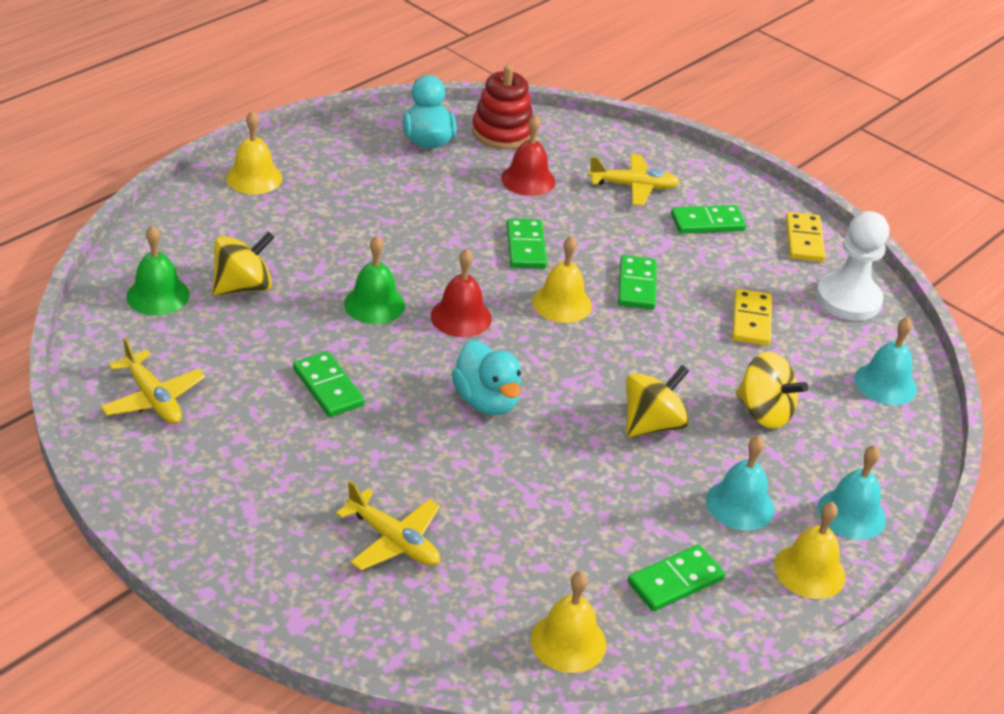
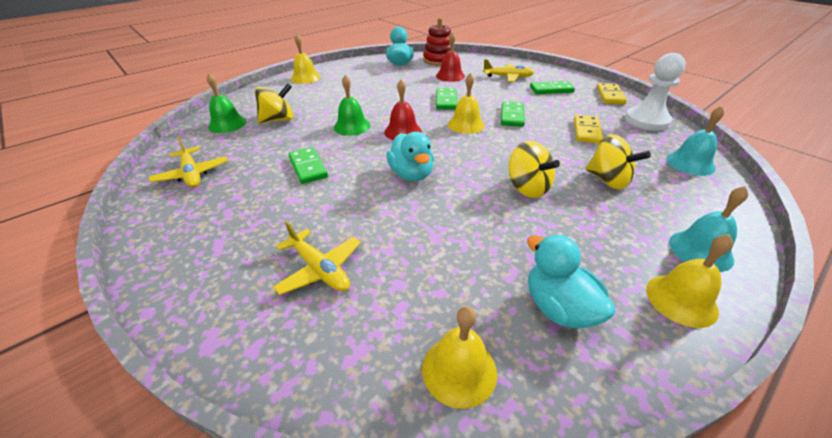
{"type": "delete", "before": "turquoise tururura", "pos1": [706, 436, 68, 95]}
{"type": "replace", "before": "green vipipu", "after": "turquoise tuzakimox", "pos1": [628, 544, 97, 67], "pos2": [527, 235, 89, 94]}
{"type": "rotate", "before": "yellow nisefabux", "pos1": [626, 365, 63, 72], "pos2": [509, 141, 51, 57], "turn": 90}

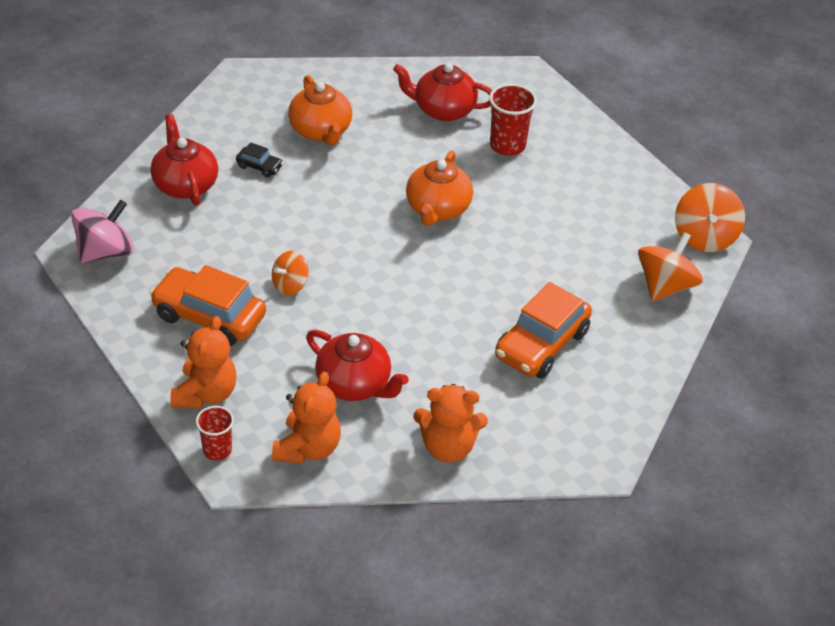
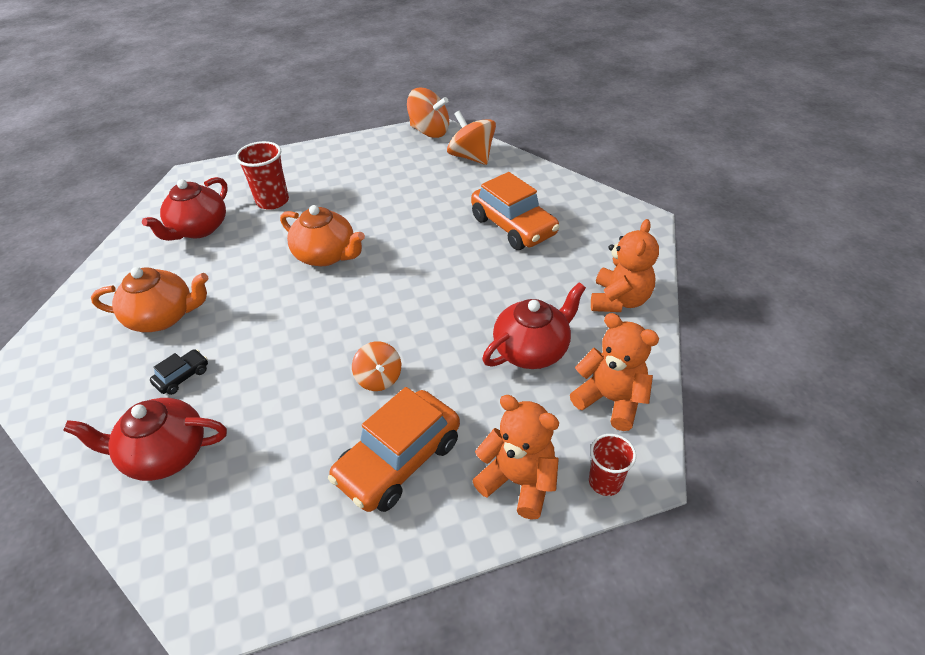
{"type": "delete", "before": "pink nisefabux", "pos1": [71, 200, 63, 64]}

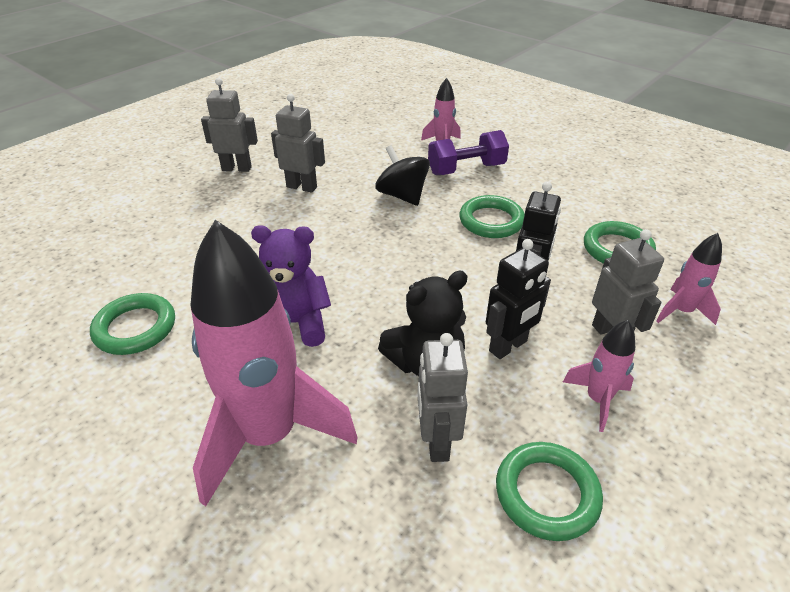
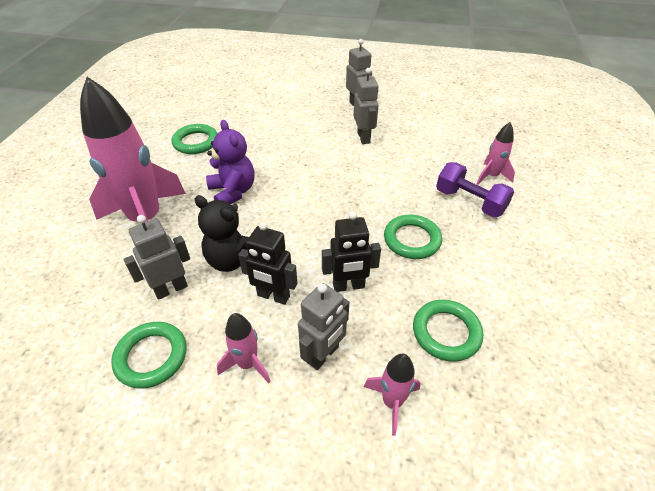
{"type": "delete", "before": "black nisefabux", "pos1": [375, 145, 55, 61]}

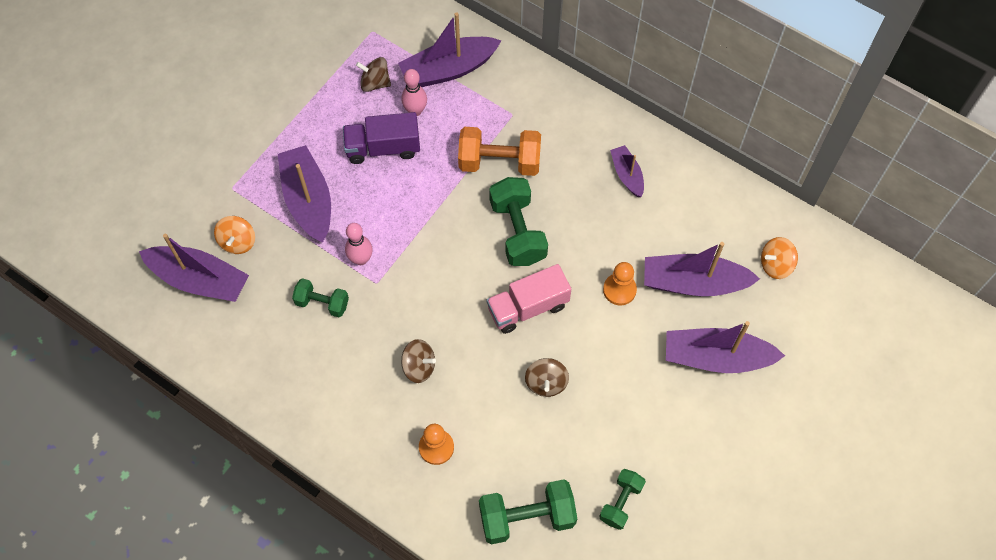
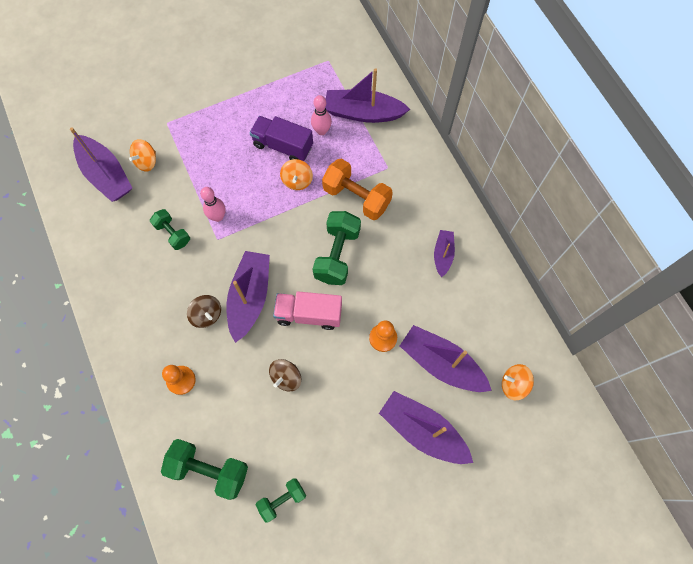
{"type": "delete", "before": "brown nisefabux", "pos1": [356, 57, 35, 35]}
{"type": "insert", "after": "orange nisefabux", "pos2": [280, 159, 33, 31]}
{"type": "move", "before": "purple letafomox", "pos1": [278, 145, 53, 98], "pos2": [227, 251, 43, 92]}

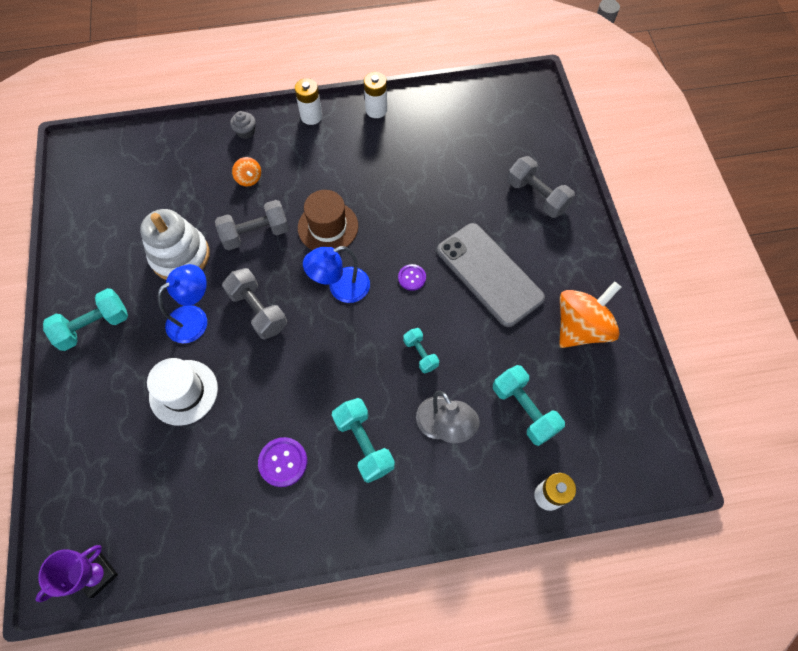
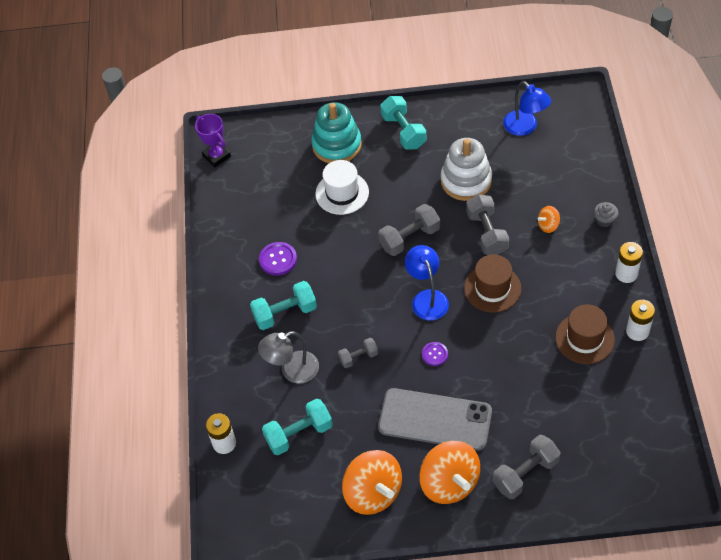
{"type": "insert", "after": "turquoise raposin", "pos2": [311, 102, 51, 61]}
{"type": "insert", "after": "orange nisefabux", "pos2": [419, 441, 61, 63]}
{"type": "insert", "after": "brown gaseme", "pos2": [555, 304, 60, 60]}
{"type": "move", "before": "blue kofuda", "pos1": [158, 264, 49, 79], "pos2": [503, 81, 48, 55]}
{"type": "recolor", "before": "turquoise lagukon", "after": "grey lagukon", "pos1": [403, 328, 36, 45], "pos2": [338, 338, 40, 30]}
{"type": "rotate", "before": "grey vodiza", "pos1": [437, 223, 108, 104], "pos2": [378, 388, 114, 63], "turn": 45}

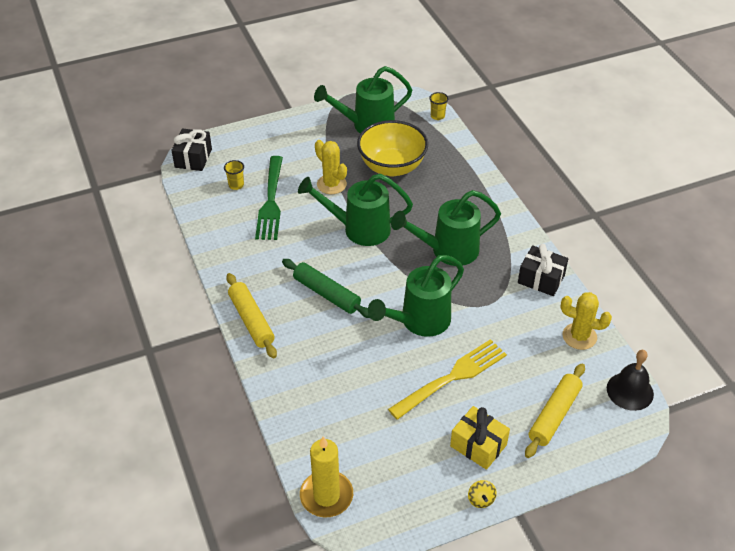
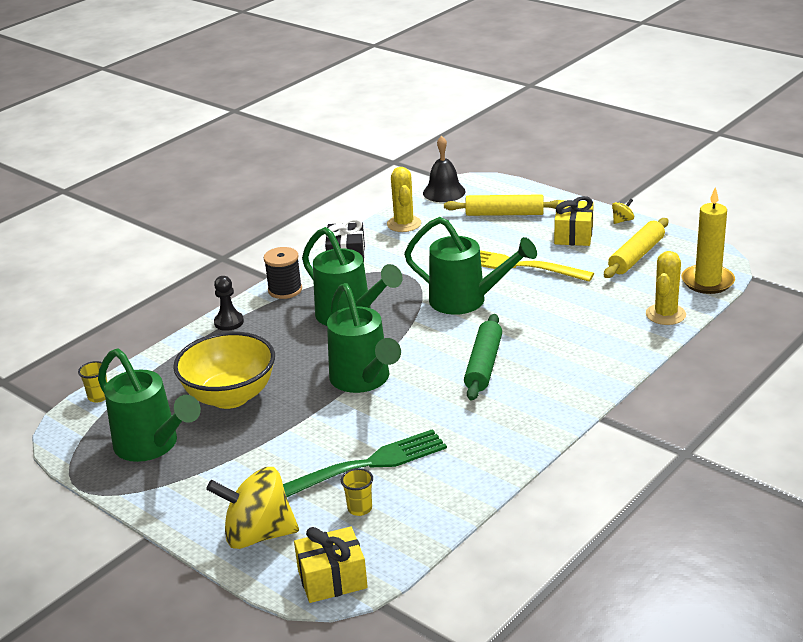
{"type": "insert", "after": "yellow nisefabux", "pos2": [206, 467, 93, 82]}
{"type": "insert", "after": "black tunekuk", "pos2": [214, 276, 30, 55]}
{"type": "insert", "after": "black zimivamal", "pos2": [263, 247, 39, 52]}
{"type": "move", "before": "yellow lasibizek", "pos1": [226, 273, 51, 85], "pos2": [604, 218, 64, 60]}
{"type": "move", "before": "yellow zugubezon", "pos1": [315, 140, 32, 54], "pos2": [646, 251, 40, 74]}
{"type": "recolor", "before": "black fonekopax", "after": "yellow fonekopax", "pos1": [172, 128, 40, 43], "pos2": [294, 527, 74, 76]}

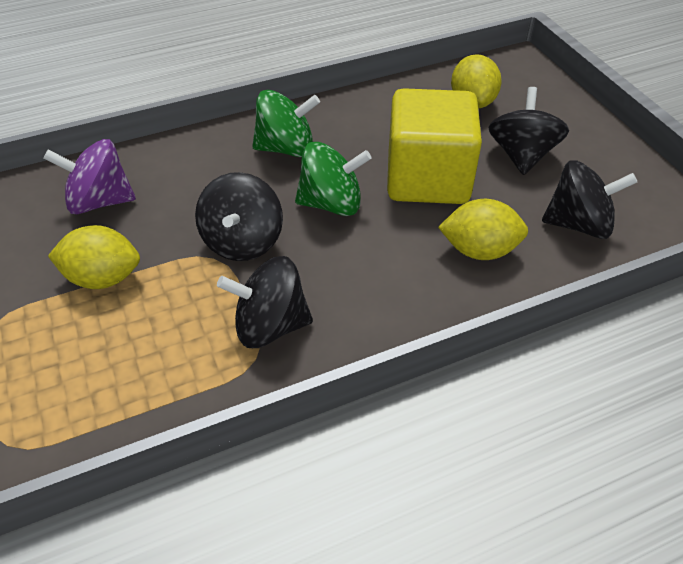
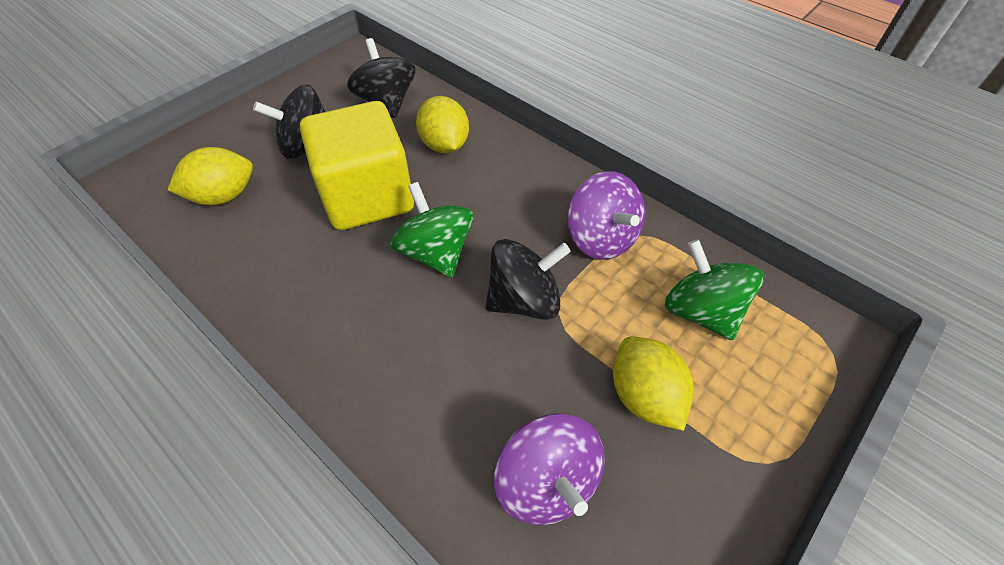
{"type": "move", "before": "green nisefabux", "pos1": [252, 90, 68, 67], "pos2": [665, 239, 99, 101]}
{"type": "recolor", "before": "black nisefabux", "after": "purple nisefabux", "pos1": [217, 256, 96, 92], "pos2": [568, 171, 77, 89]}

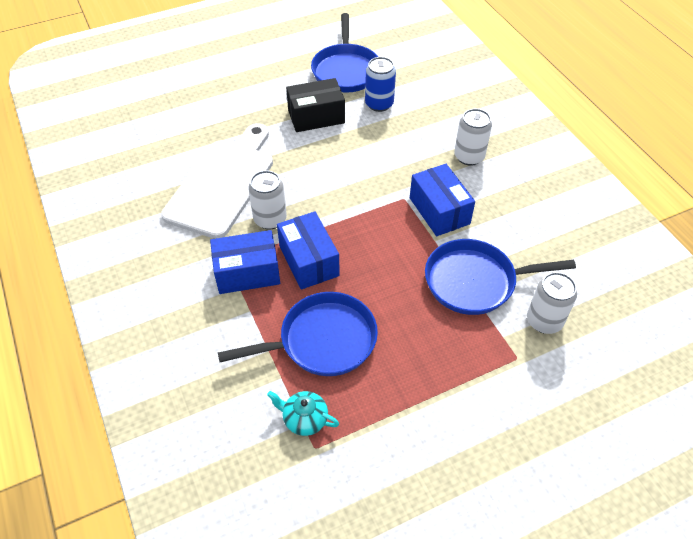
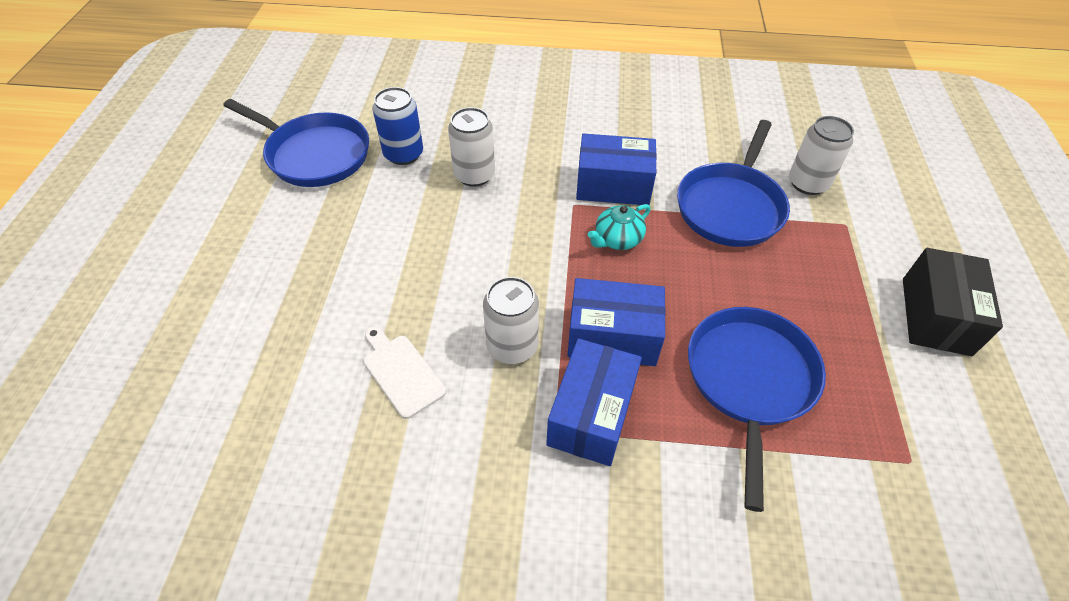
{"type": "move", "before": "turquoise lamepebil", "pos1": [267, 391, 72, 45], "pos2": [588, 204, 62, 46]}
{"type": "move", "before": "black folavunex", "pos1": [286, 78, 59, 54], "pos2": [903, 248, 100, 108]}
{"type": "move", "before": "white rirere", "pos1": [454, 109, 38, 57], "pos2": [448, 107, 47, 80]}
{"type": "resize", "before": "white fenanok", "pos1": [161, 123, 112, 116], "pos2": [363, 326, 83, 93], "scale": 0.44}

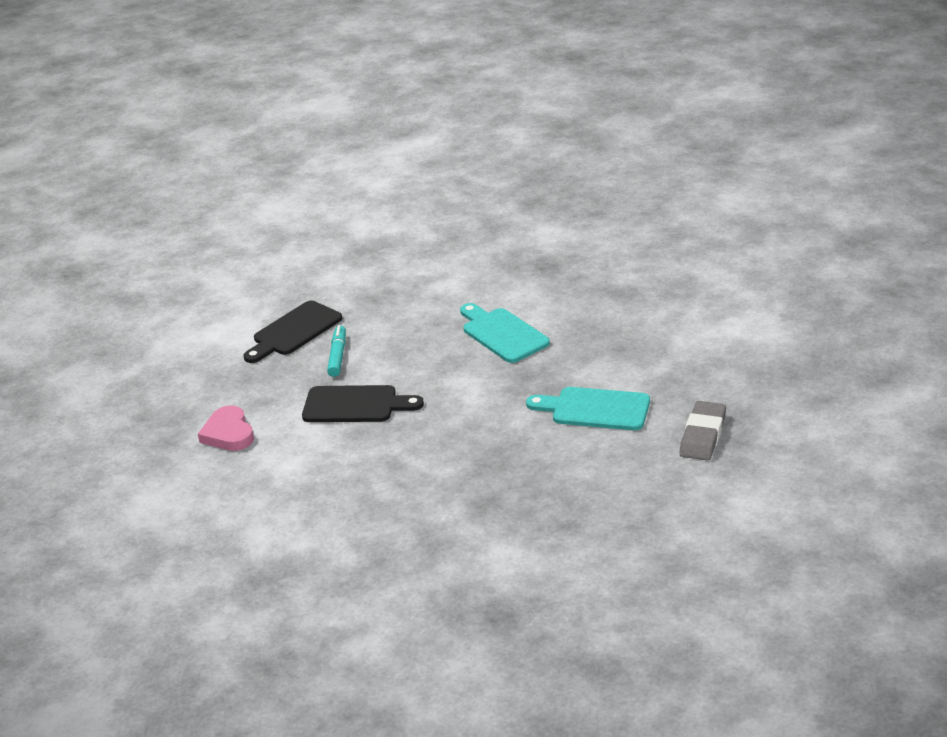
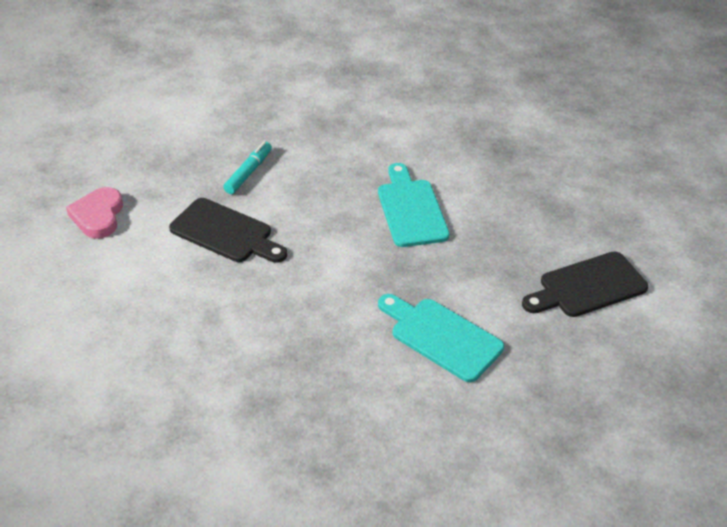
{"type": "delete", "before": "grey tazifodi", "pos1": [680, 401, 46, 60]}
{"type": "move", "before": "black fenanok", "pos1": [243, 301, 99, 62], "pos2": [522, 251, 126, 66]}

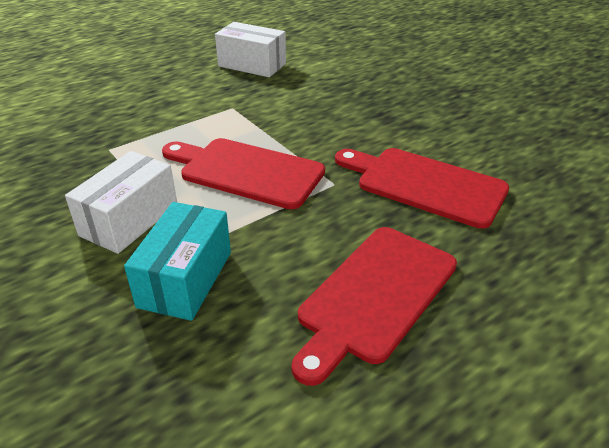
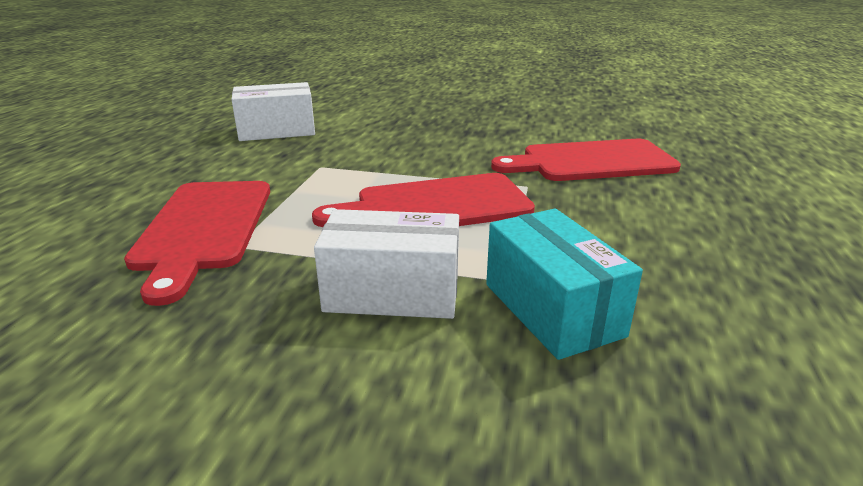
{"type": "move", "before": "red fenanok", "pos1": [292, 227, 165, 159], "pos2": [124, 181, 146, 125]}
{"type": "rotate", "before": "white folavunex", "pos1": [65, 151, 112, 103], "pos2": [314, 209, 145, 110], "turn": -75}

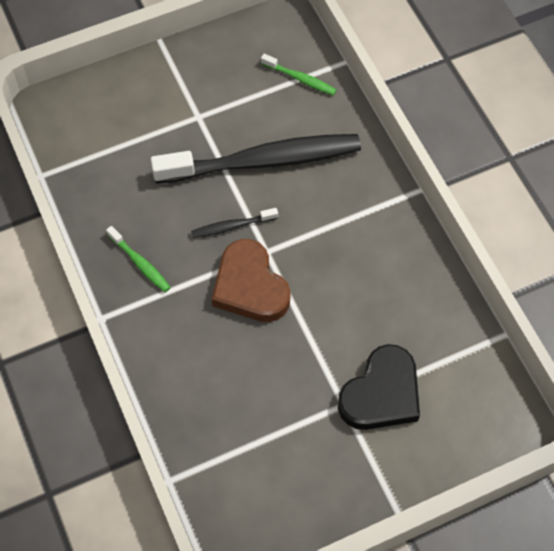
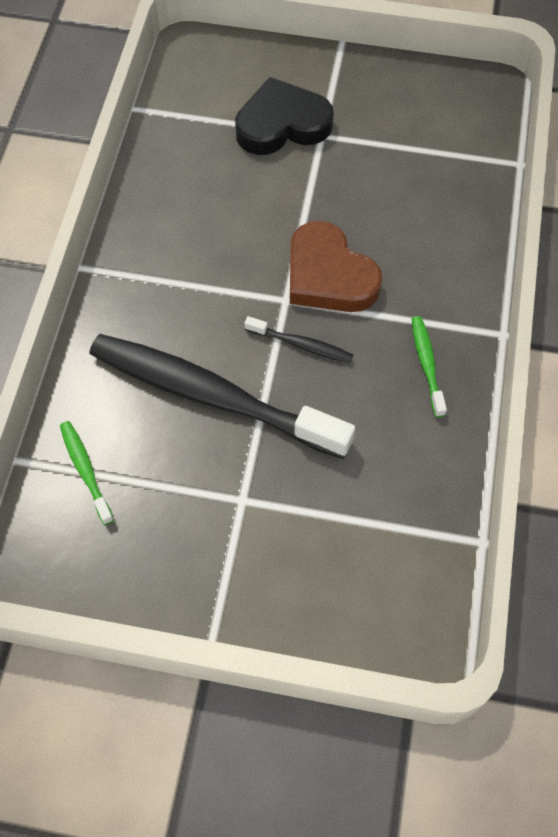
{"type": "rotate", "before": "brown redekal", "pos1": [212, 239, 79, 83], "pos2": [290, 221, 92, 91], "turn": 135}

